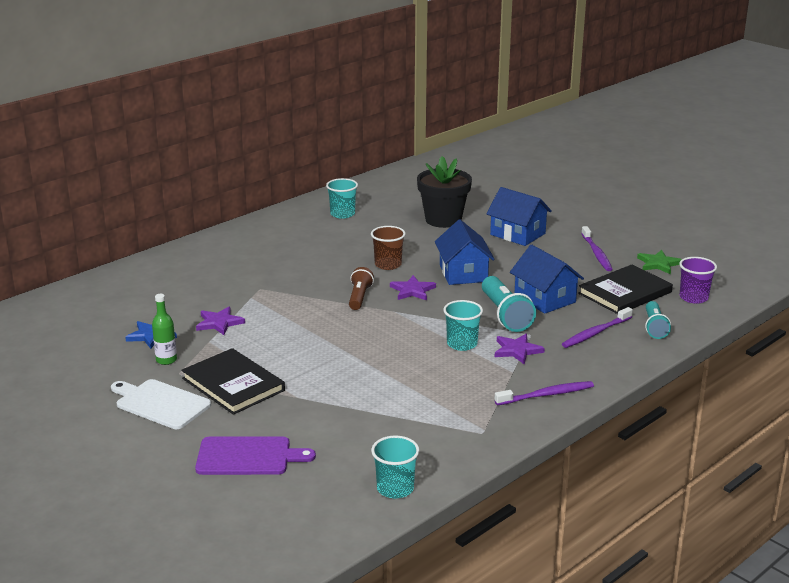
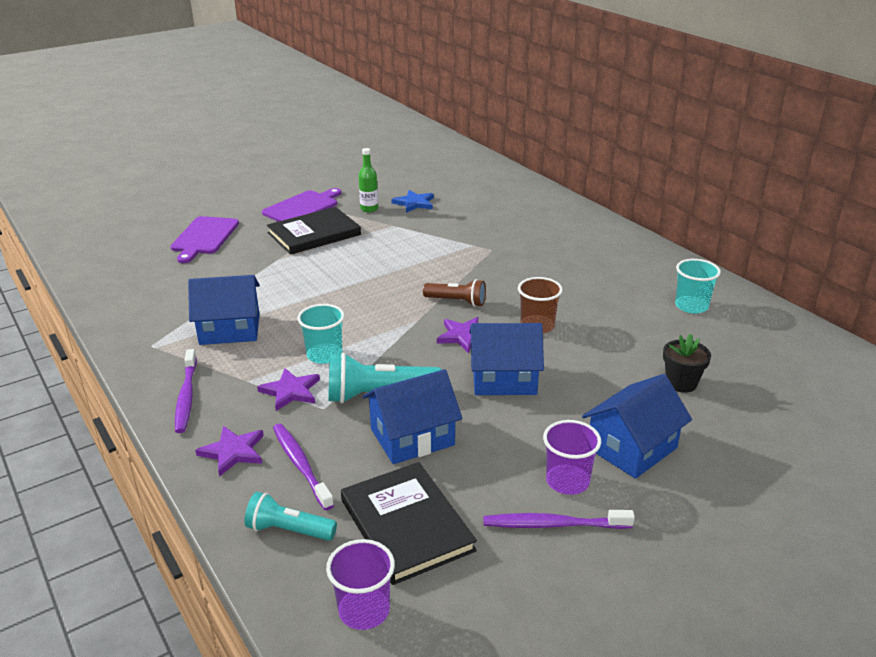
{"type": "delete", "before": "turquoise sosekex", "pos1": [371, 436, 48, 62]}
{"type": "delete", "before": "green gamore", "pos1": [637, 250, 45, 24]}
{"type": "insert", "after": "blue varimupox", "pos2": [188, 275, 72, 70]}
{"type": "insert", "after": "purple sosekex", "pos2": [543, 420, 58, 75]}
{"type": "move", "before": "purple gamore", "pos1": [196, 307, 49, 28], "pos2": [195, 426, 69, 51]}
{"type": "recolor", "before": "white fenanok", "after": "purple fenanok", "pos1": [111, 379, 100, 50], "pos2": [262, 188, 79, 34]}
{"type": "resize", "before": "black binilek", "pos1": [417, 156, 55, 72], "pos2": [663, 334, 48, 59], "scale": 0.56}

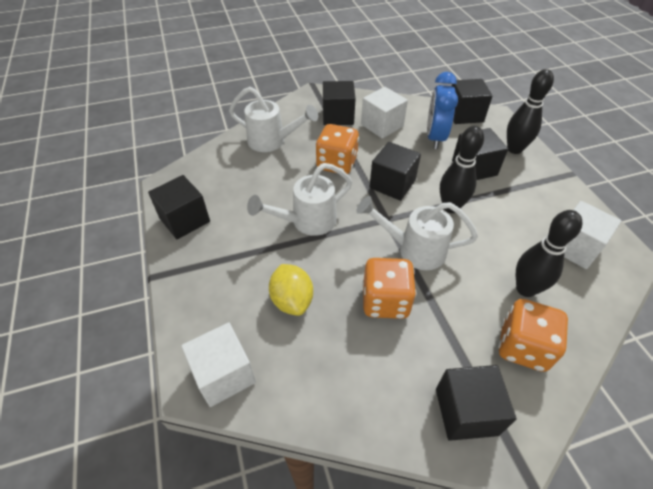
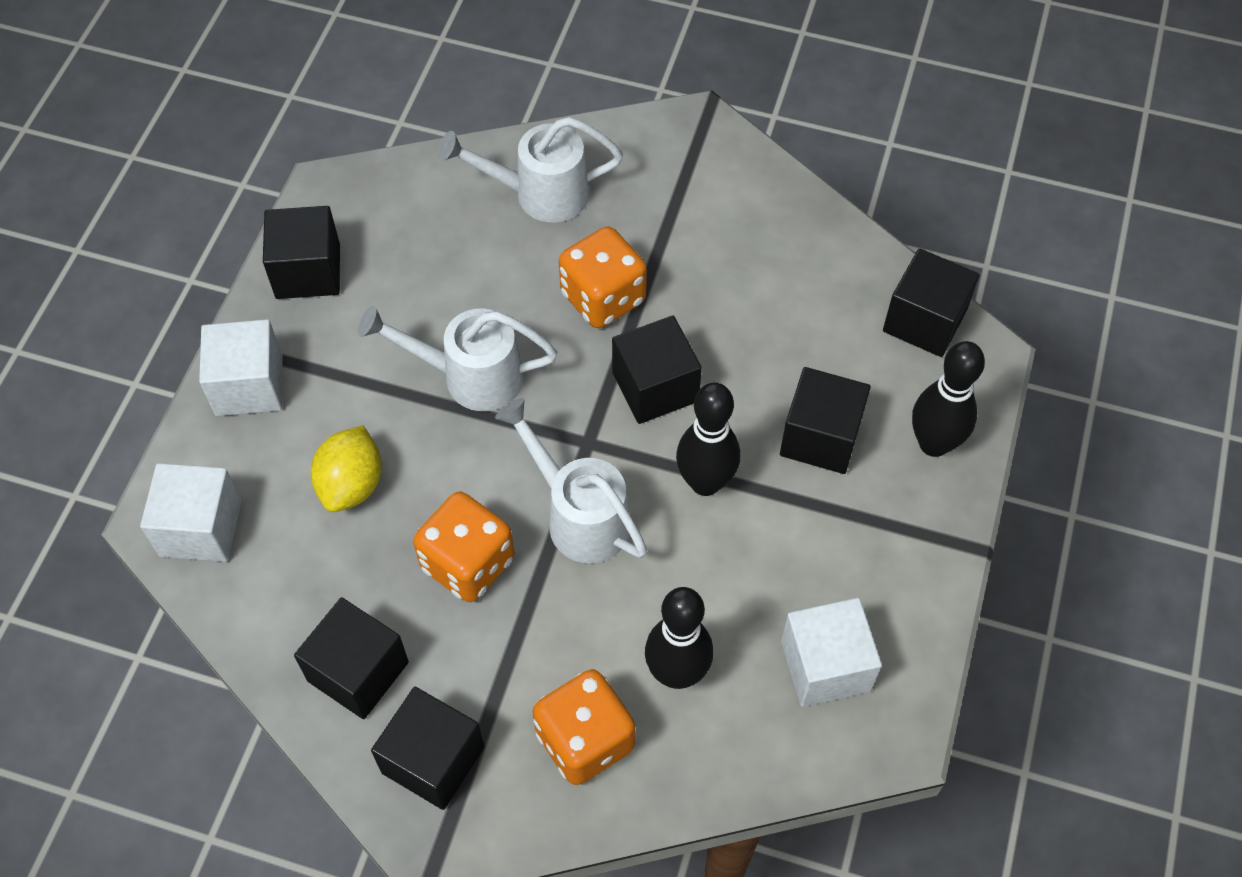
{"type": "delete", "before": "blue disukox", "pos1": [427, 72, 31, 77]}
{"type": "move", "before": "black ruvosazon", "pos1": [323, 81, 33, 44], "pos2": [294, 597, 115, 122]}
{"type": "move", "before": "white ruvosazon", "pos1": [361, 87, 47, 52], "pos2": [199, 319, 84, 97]}
{"type": "rotate", "before": "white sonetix", "pos1": [229, 87, 89, 65], "pos2": [438, 117, 185, 105], "turn": 120}

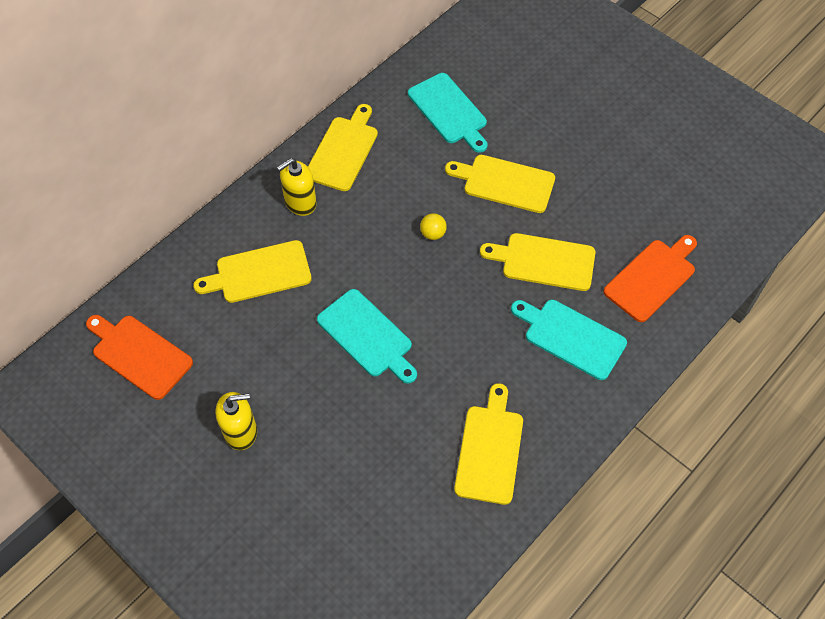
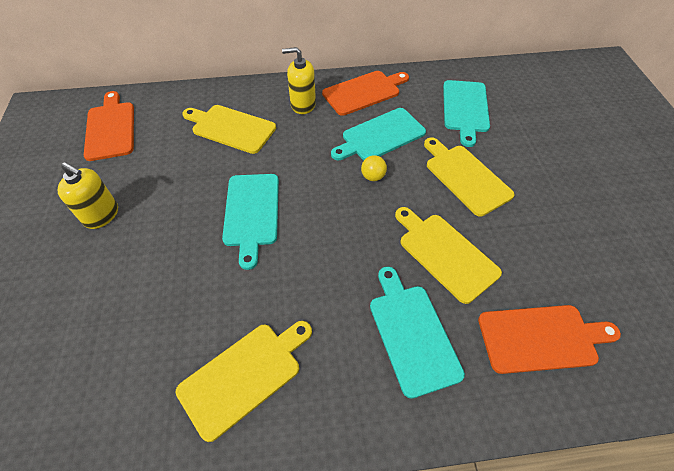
{"type": "insert", "after": "turquoise fenanok", "pos2": [331, 108, 95, 52]}
{"type": "recolor", "before": "yellow fenanok", "after": "orange fenanok", "pos1": [308, 104, 70, 87], "pos2": [322, 71, 87, 45]}

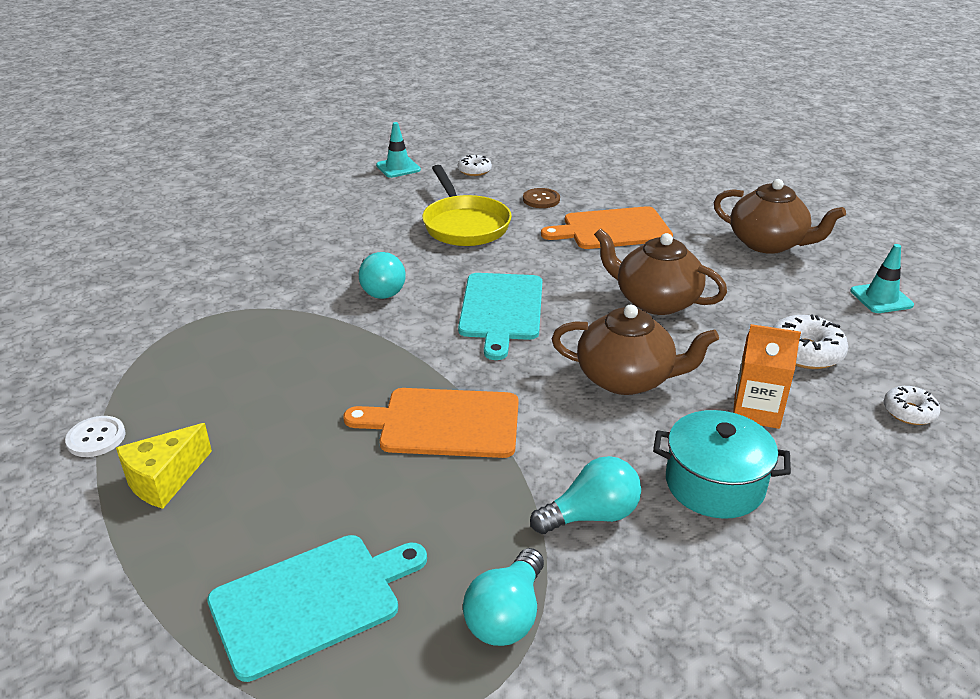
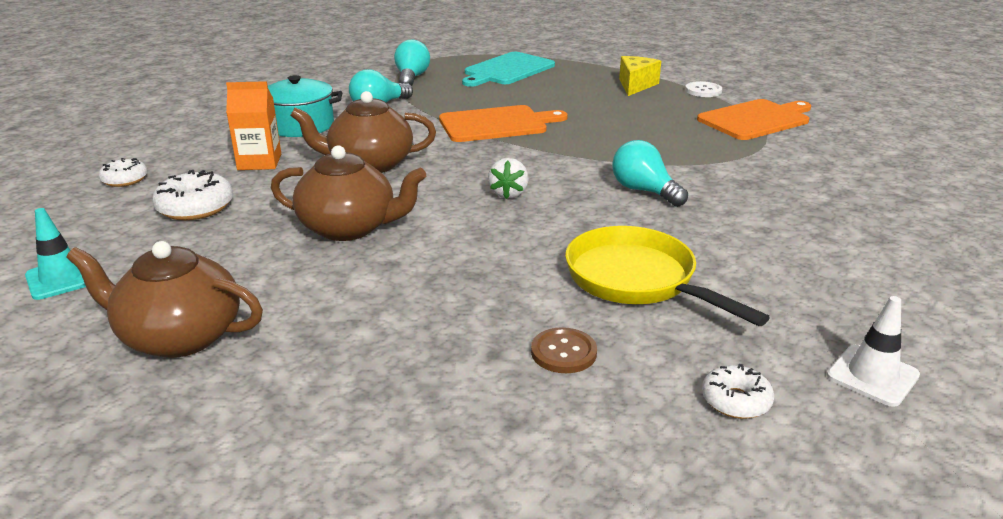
{"type": "move", "before": "orange fenanok", "pos1": [541, 206, 132, 43], "pos2": [697, 99, 114, 41]}
{"type": "replace", "before": "turquoise fenanok", "after": "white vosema", "pos1": [458, 273, 84, 87], "pos2": [488, 158, 41, 41]}
{"type": "recolor", "before": "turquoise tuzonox", "after": "white tuzonox", "pos1": [376, 122, 45, 56], "pos2": [827, 296, 93, 111]}

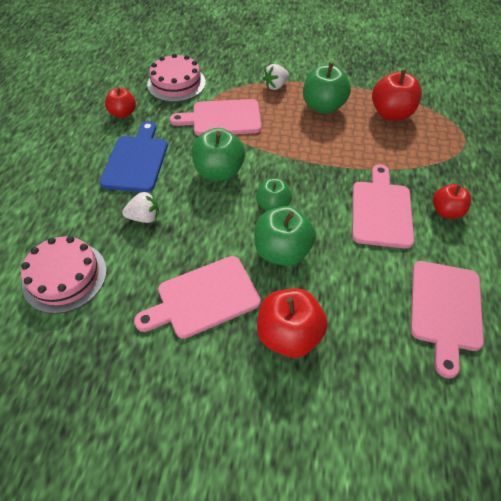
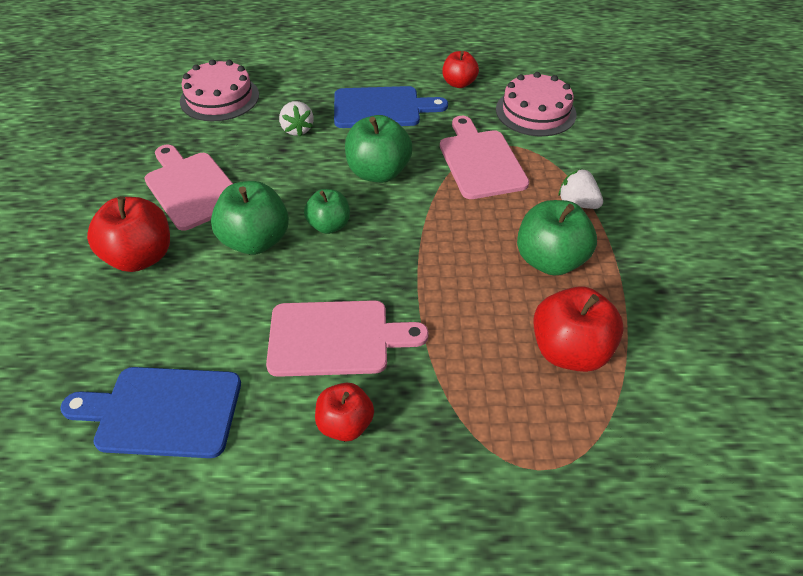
{"type": "recolor", "before": "pink fenanok", "after": "blue fenanok", "pos1": [411, 261, 73, 117], "pos2": [60, 367, 181, 91]}

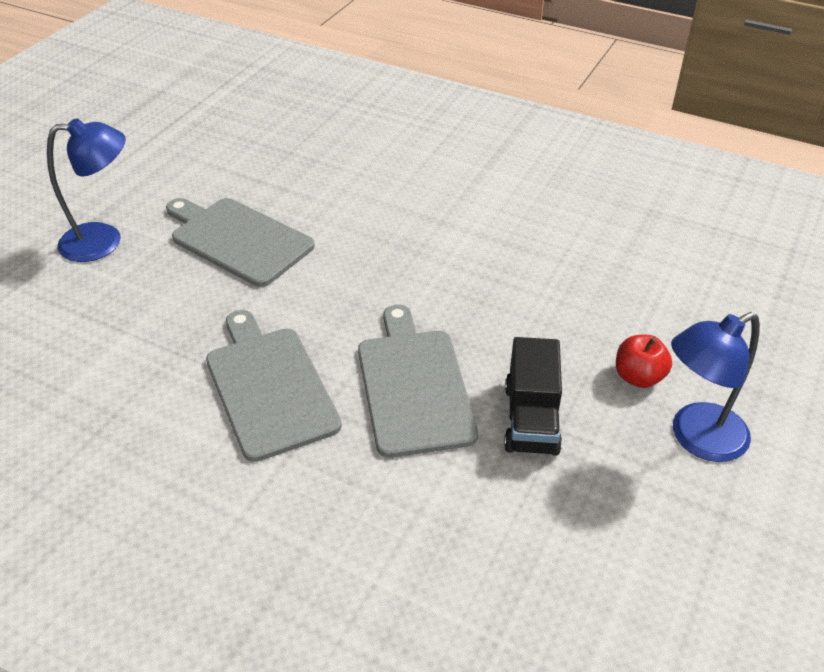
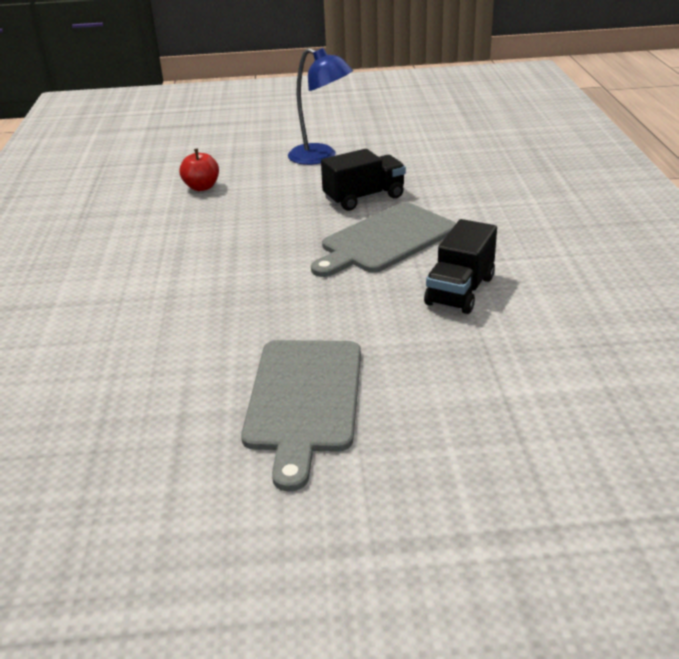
{"type": "delete", "before": "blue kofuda", "pos1": [47, 118, 79, 144]}
{"type": "move", "before": "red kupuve", "pos1": [616, 335, 56, 53], "pos2": [179, 149, 40, 42]}
{"type": "replace", "before": "grey fenanok", "after": "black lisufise", "pos1": [206, 310, 136, 152], "pos2": [424, 219, 73, 95]}

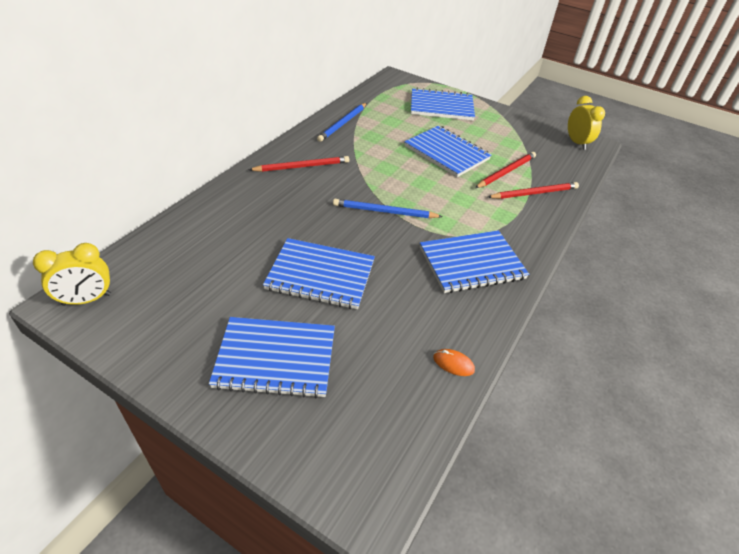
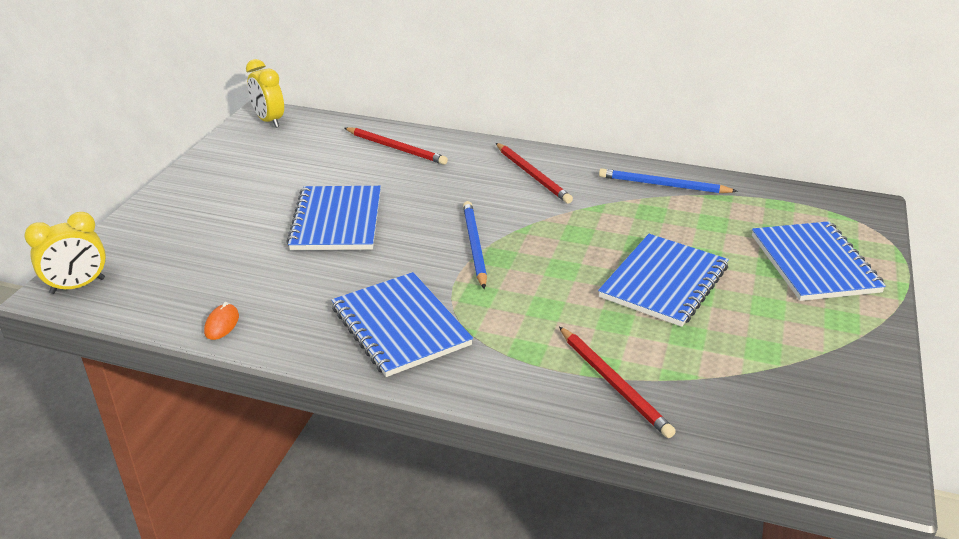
{"type": "delete", "before": "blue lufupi", "pos1": [209, 317, 126, 81]}
{"type": "move", "before": "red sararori", "pos1": [475, 152, 61, 36], "pos2": [345, 127, 103, 38]}
{"type": "move", "before": "yellow disukox", "pos1": [568, 96, 37, 54], "pos2": [25, 212, 81, 82]}

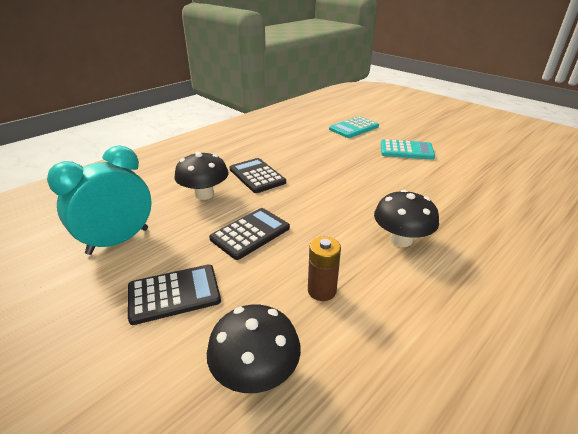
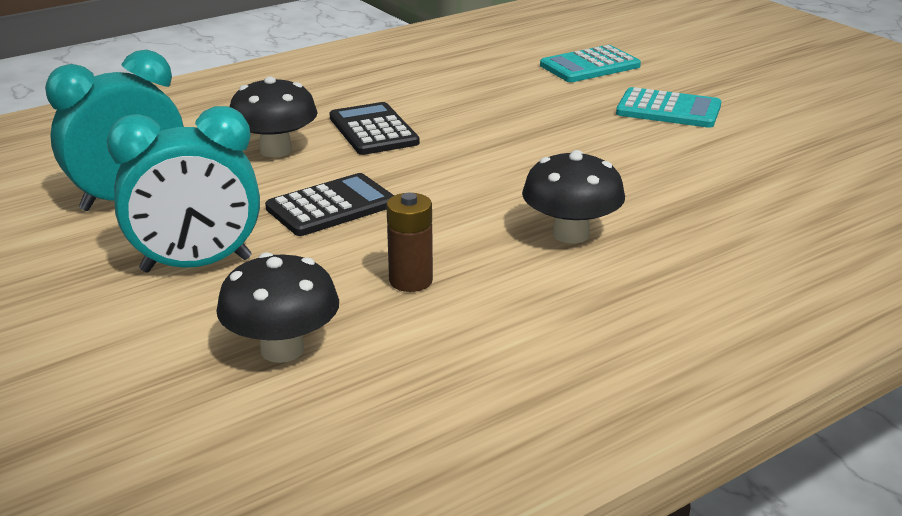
{"type": "replace", "before": "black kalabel", "after": "turquoise disukox", "pos1": [128, 264, 93, 61], "pos2": [107, 106, 153, 166]}

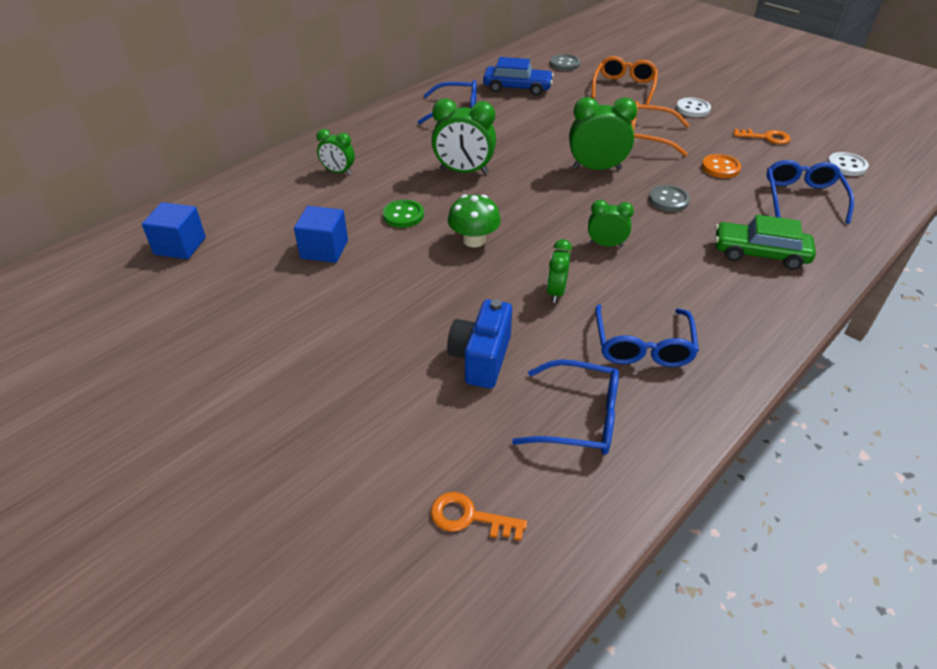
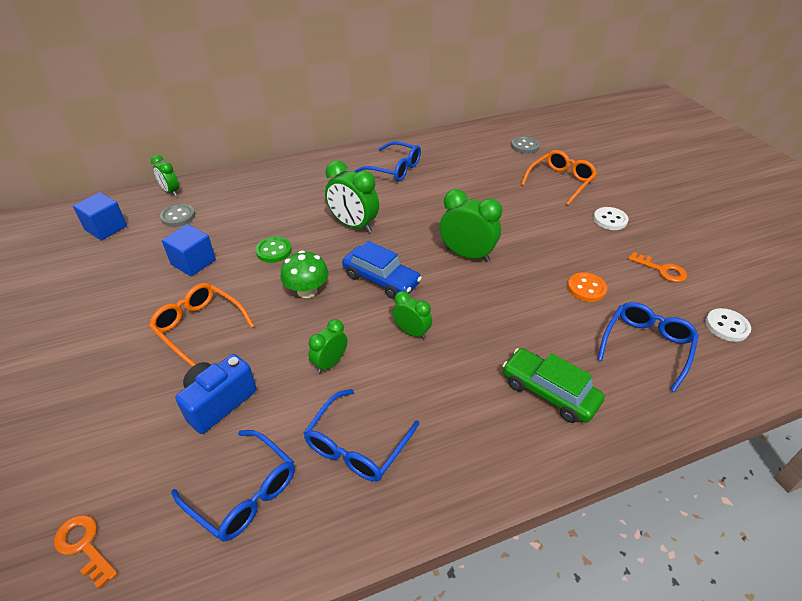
{"type": "move", "before": "green disukox", "pos1": [316, 129, 39, 46], "pos2": [151, 155, 28, 41]}
{"type": "move", "before": "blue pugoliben", "pos1": [483, 57, 71, 39], "pos2": [342, 241, 80, 58]}
{"type": "move", "before": "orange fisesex", "pos1": [631, 101, 58, 55], "pos2": [149, 283, 105, 84]}
{"type": "move", "before": "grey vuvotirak", "pos1": [649, 185, 41, 27], "pos2": [160, 204, 35, 23]}

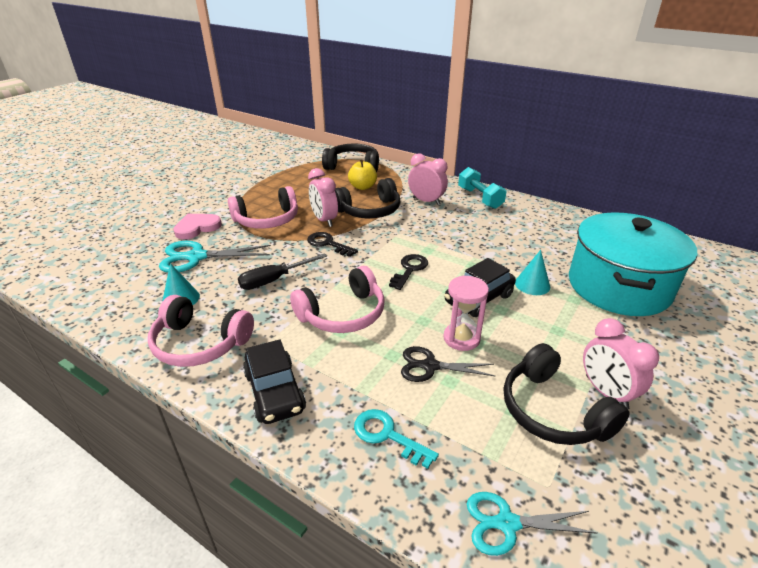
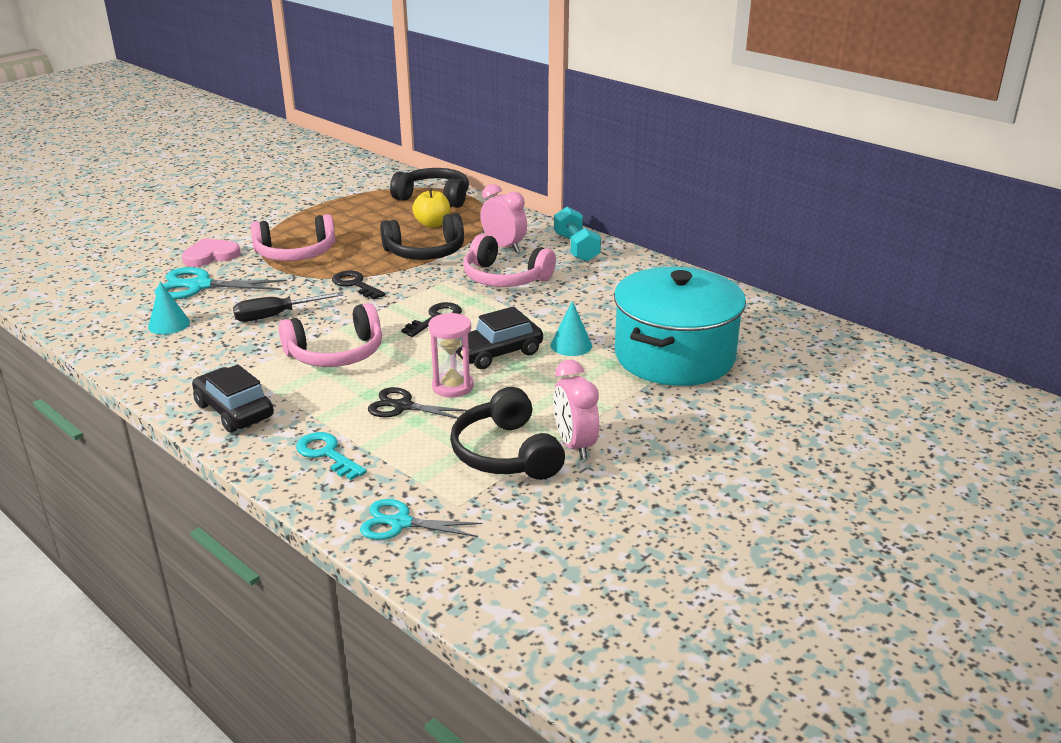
{"type": "delete", "before": "pink disukox", "pos1": [308, 168, 30, 59]}
{"type": "move", "before": "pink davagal", "pos1": [148, 295, 106, 72], "pos2": [463, 234, 93, 53]}
{"type": "rotate", "before": "black pugoliben", "pos1": [243, 339, 63, 85], "pos2": [192, 364, 82, 69], "turn": 150}

